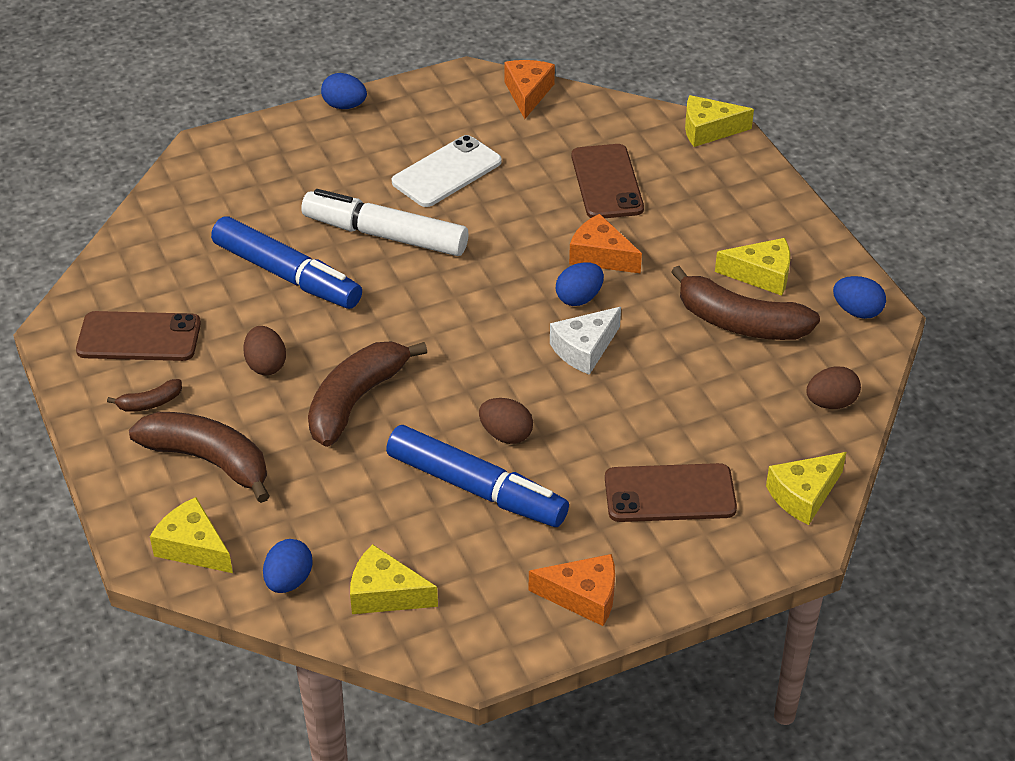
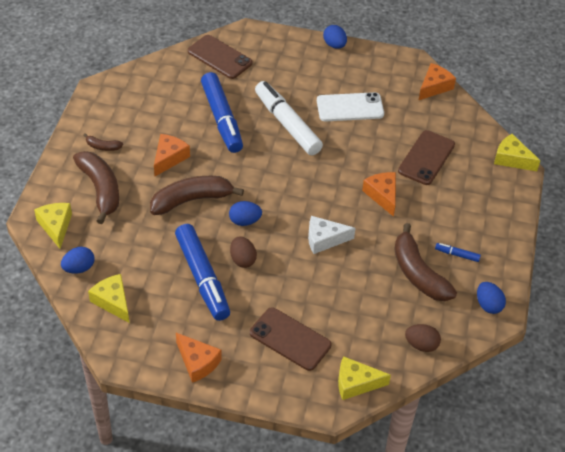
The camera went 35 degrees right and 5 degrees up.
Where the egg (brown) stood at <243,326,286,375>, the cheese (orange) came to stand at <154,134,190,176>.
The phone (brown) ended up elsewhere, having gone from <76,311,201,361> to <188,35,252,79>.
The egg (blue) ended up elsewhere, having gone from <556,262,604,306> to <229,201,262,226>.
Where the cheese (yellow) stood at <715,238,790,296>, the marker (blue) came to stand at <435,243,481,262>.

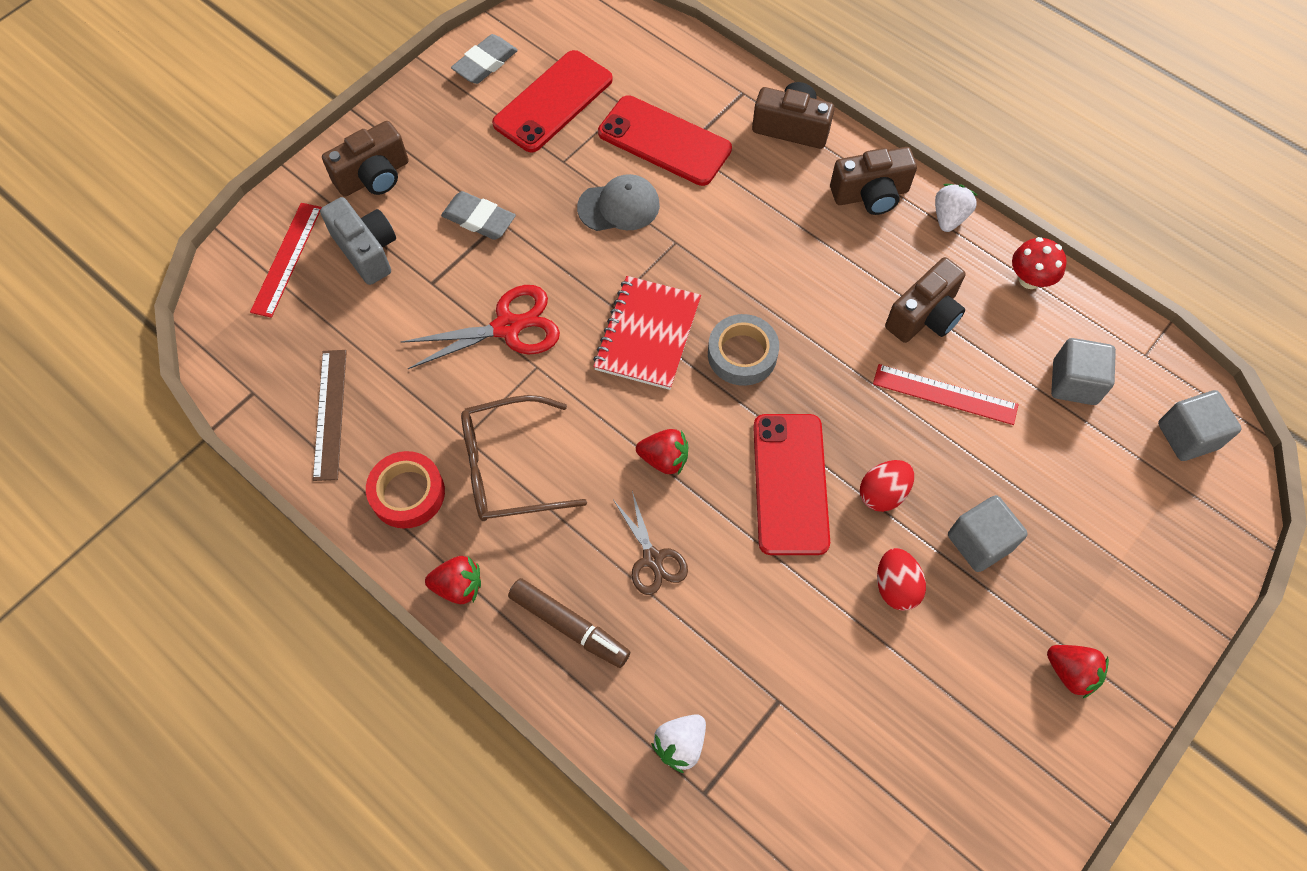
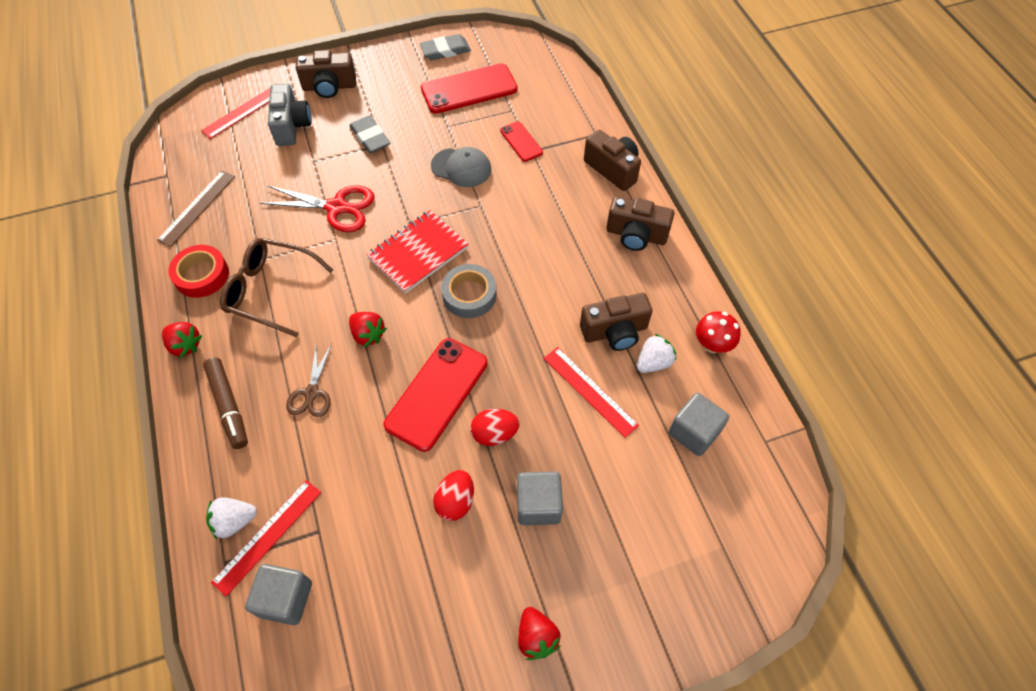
The camera went 30 degrees right and 5 degrees down.
The second view gained the ruler (red) at <211,480,322,597>.
The cube (grey) ended up elsewhere, having gone from <1158,390,1242,461> to <245,564,312,625>.
The size of the phone (red) at <598,95,732,186> changed by a factor of 0.53.
The strawberry (white) ended up elsewhere, having gone from <935,184,977,232> to <637,334,676,373>.

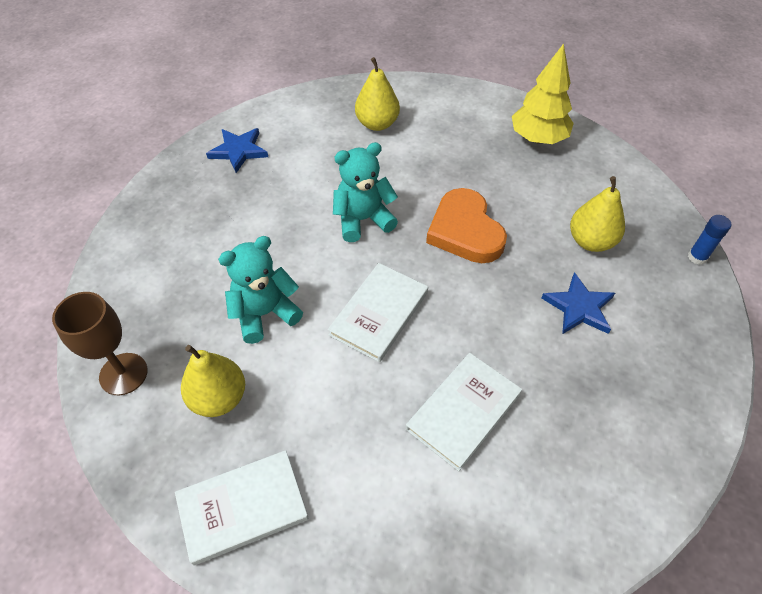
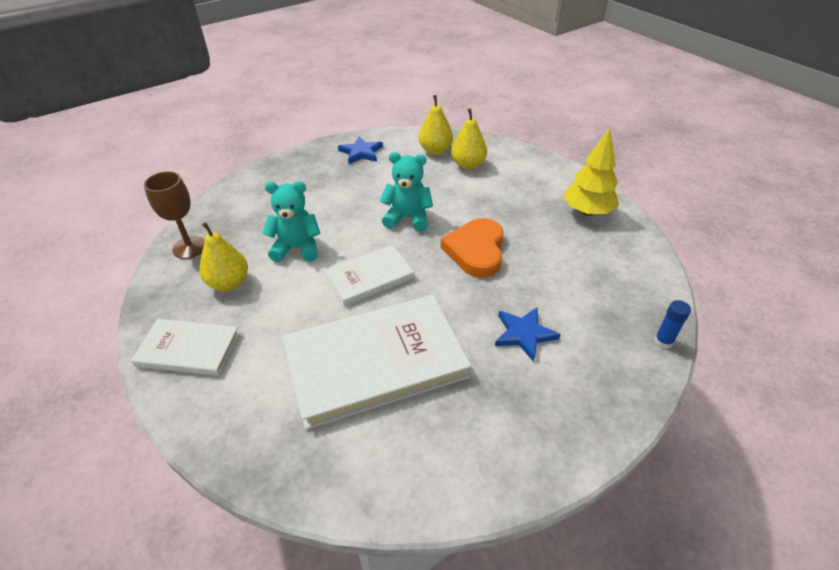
The camera went 30 degrees right and 10 degrees down.
The size of the book (white) at <406,353,522,471> changed by a factor of 1.83.
The pear (yellow) ended up elsewhere, having gone from <570,176,625,252> to <418,95,453,155>.

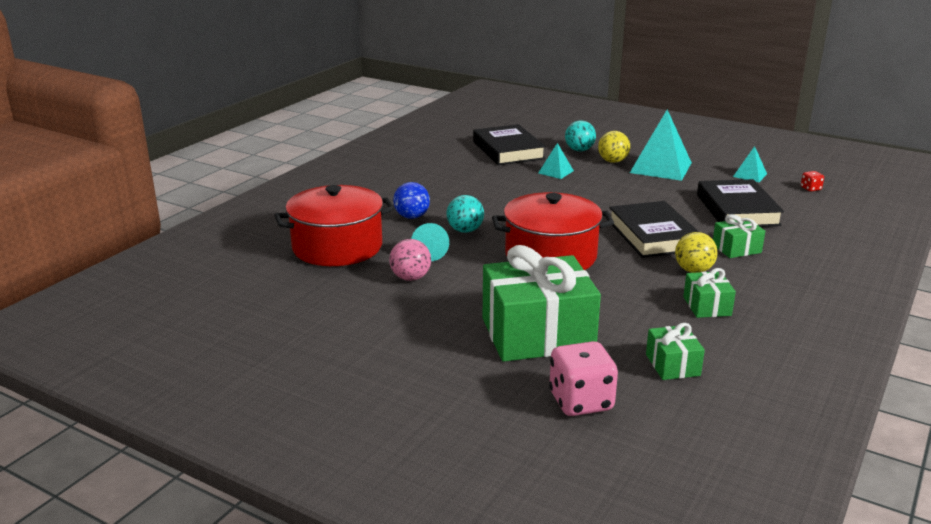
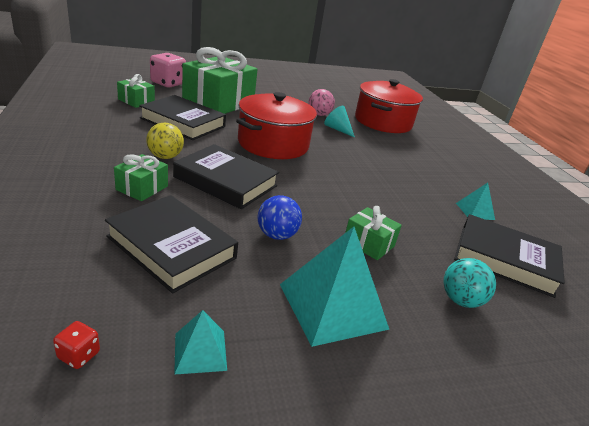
The camera went 130 degrees right and 5 degrees up.
The second view gained the book (black) at <139,95,226,140>.
The ball (blue) ended up elsewhere, having gone from <393,182,430,219> to <258,195,302,240>.
The gift (green) ended up elsewhere, having gone from <683,268,736,318> to <345,206,402,260>.
The pyramid (turquoise) ended up elsewhere, having gone from <538,143,574,179> to <456,183,495,220>.
The second view lost the ball (turquoise) at <447,195,484,233>.
The second view lost the ball (yellow) at <598,131,630,163>.

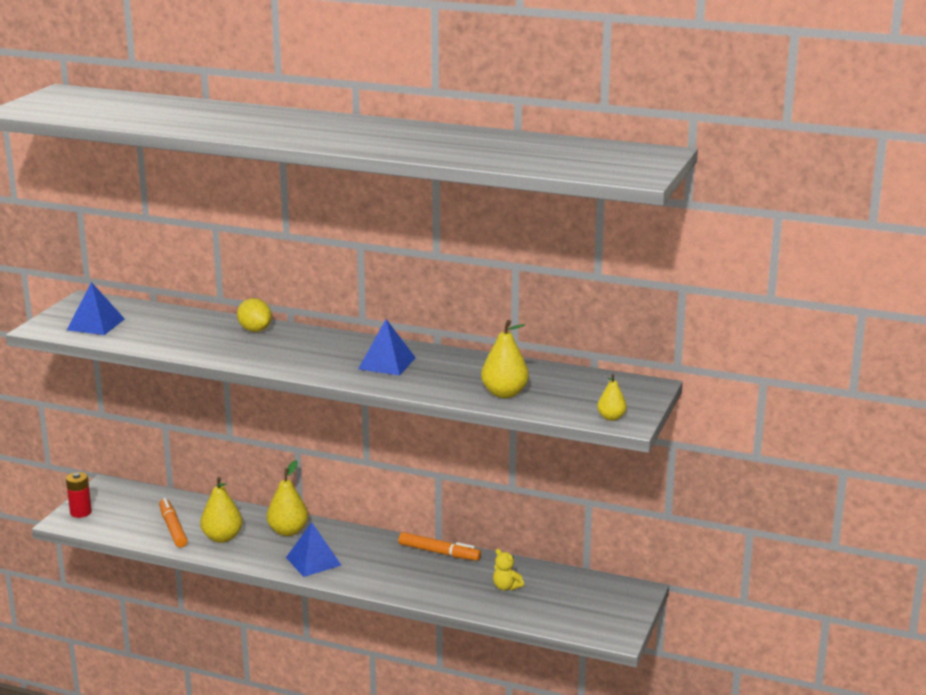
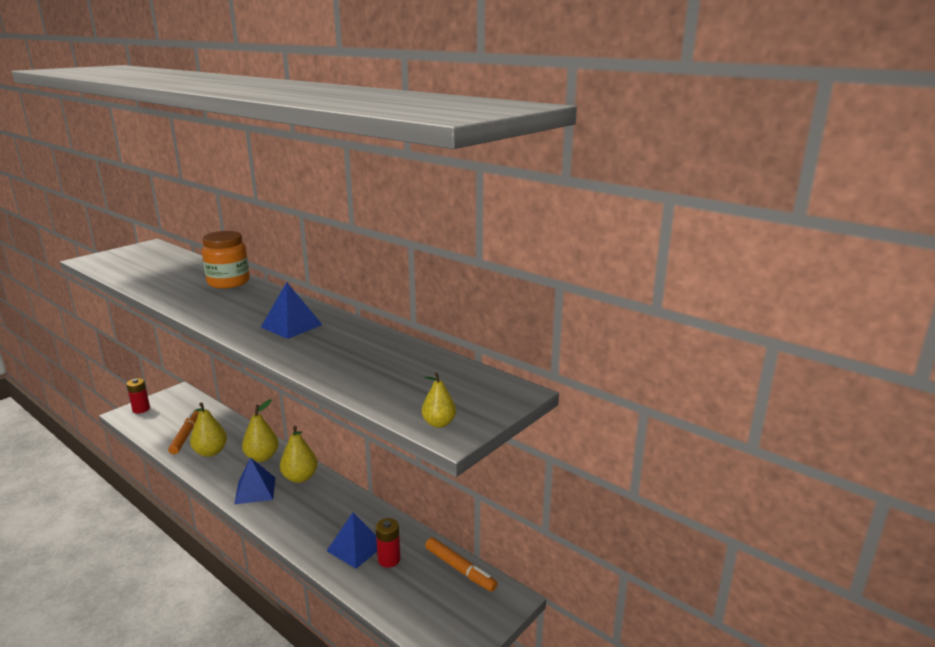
The camera went 20 degrees right and 0 degrees up.
Where the lemon (yellow) stood at <237,298,272,332>, the jar (orange) came to stand at <202,231,250,288>.
The pear (yellow) ended up elsewhere, having gone from <481,320,529,398> to <280,426,318,483>.
The pyramid (blue) ended up elsewhere, having gone from <67,282,125,335> to <327,513,377,569>.
Where the teddy bear (yellow) stood at <493,549,524,591>, the battery (red) came to stand at <376,518,400,568>.
The marker (orange) ended up elsewhere, having gone from <398,532,481,561> to <425,537,498,592>.

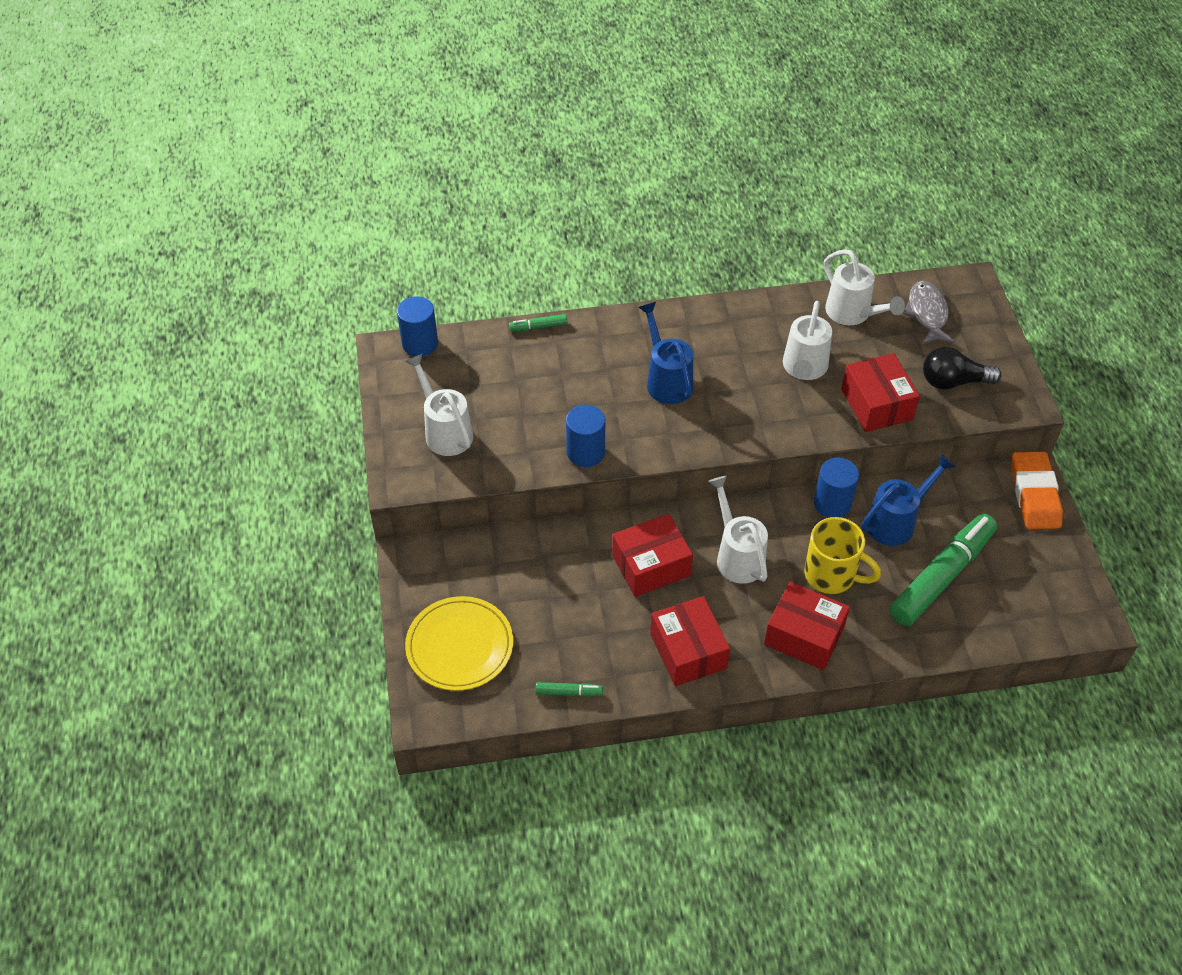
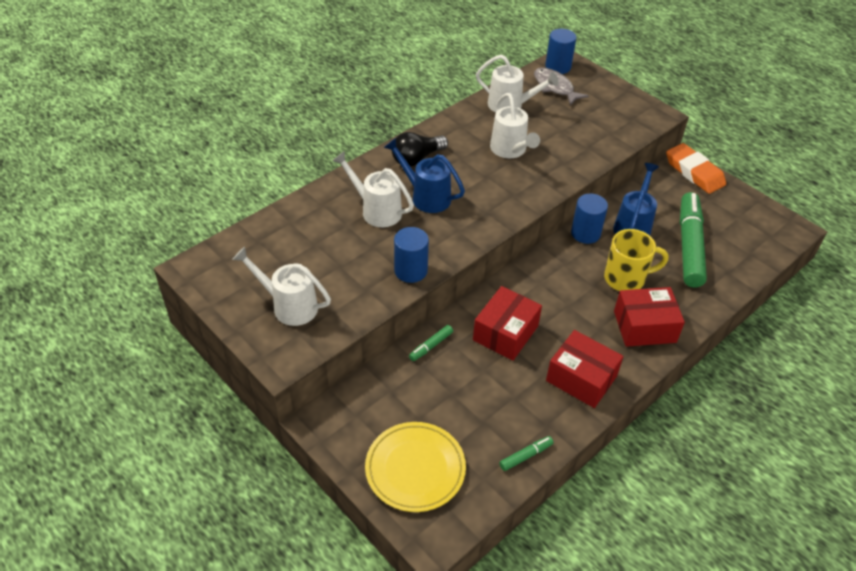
The camera went 35 degrees left and 5 degrees down.
The watering can (white) ended up elsewhere, having gone from <708,476,768,584> to <333,151,414,227>.
The light bulb (black) ended up elsewhere, having gone from <923,347,1002,390> to <392,132,448,167>.
The marker (green) ended up elsewhere, having gone from <509,314,567,331> to <409,325,453,361>.
The cylinder (blue) ended up elsewhere, having gone from <397,296,438,356> to <545,29,576,74>.
The second view lost the box (red) at <841,353,920,432>.

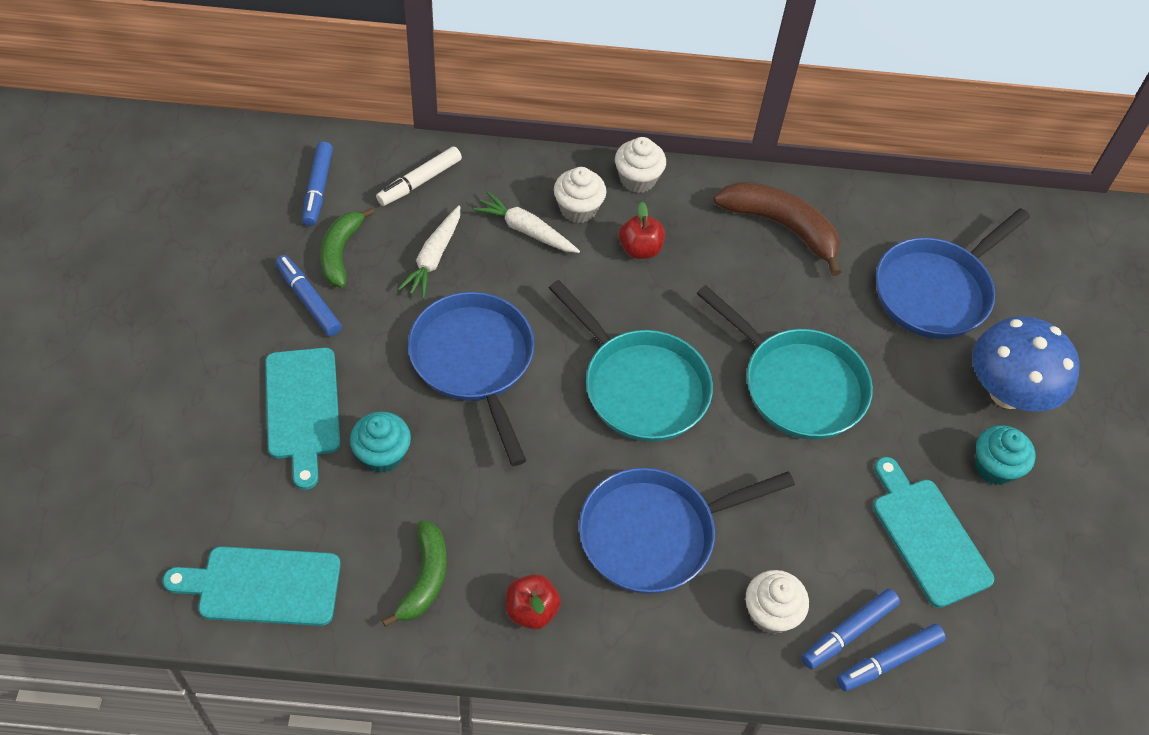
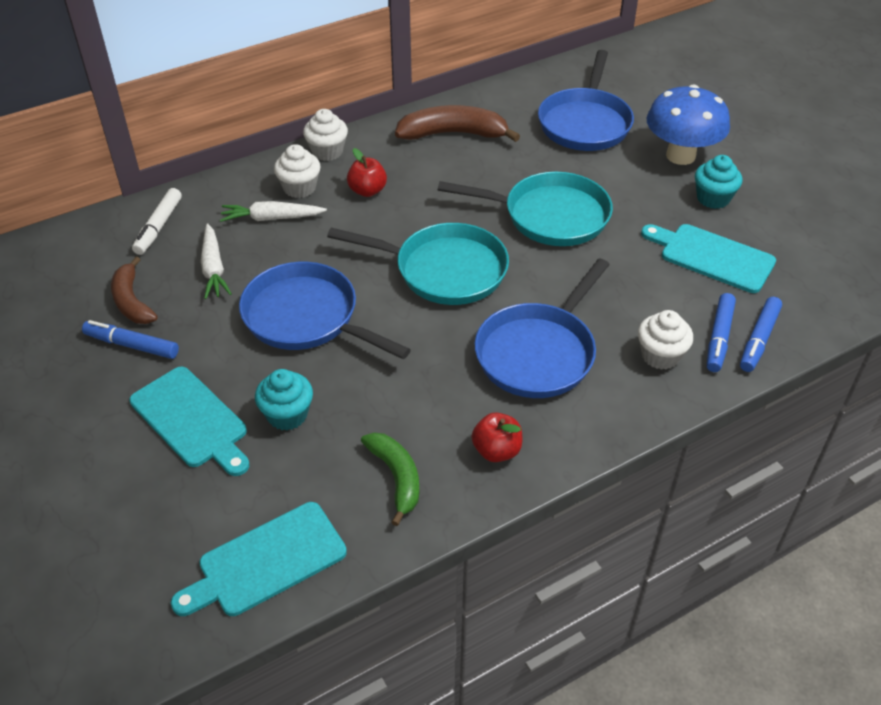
The camera went 30 degrees left and 10 degrees down.
What was the banana (green) at <320,208,374,288> turned into the banana (brown) at <111,257,158,324>.
The second view lost the marker (blue) at <302,141,333,226>.

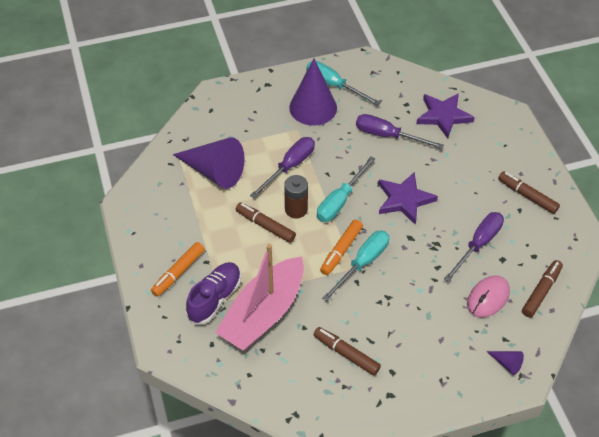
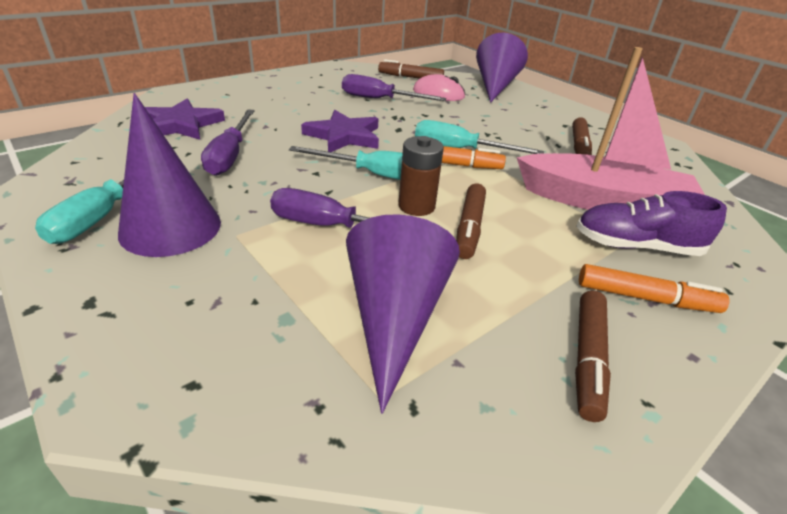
The camera went 115 degrees left and 15 degrees down.
The size of the cone (purple) at <486,351,524,375> changed by a factor of 2.34.
The marker (brown) ended up elsewhere, having gone from <498,171,560,214> to <575,290,611,422>.

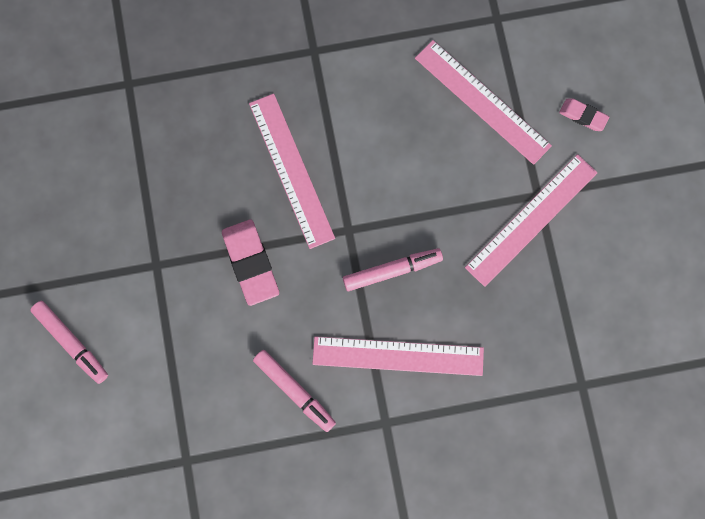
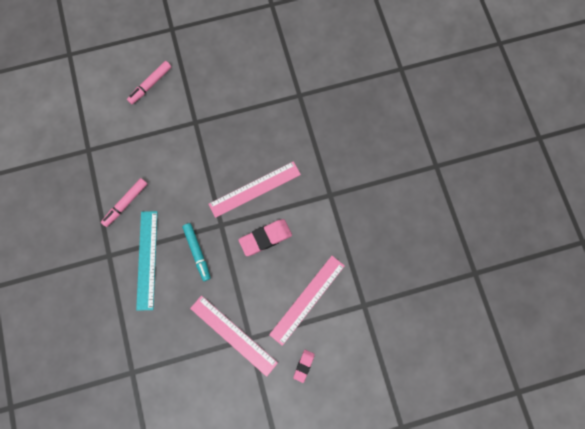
The camera went 85 degrees right and 0 degrees up.
What was the ruler (pink) at <312,336,484,376> turned into the ruler (turquoise) at <136,211,158,311>.
What was the marker (pink) at <343,248,443,291> turned into the marker (turquoise) at <182,223,211,281>.
The eraser (pink) ended up elsewhere, having gone from <222,219,279,306> to <239,219,292,256>.

